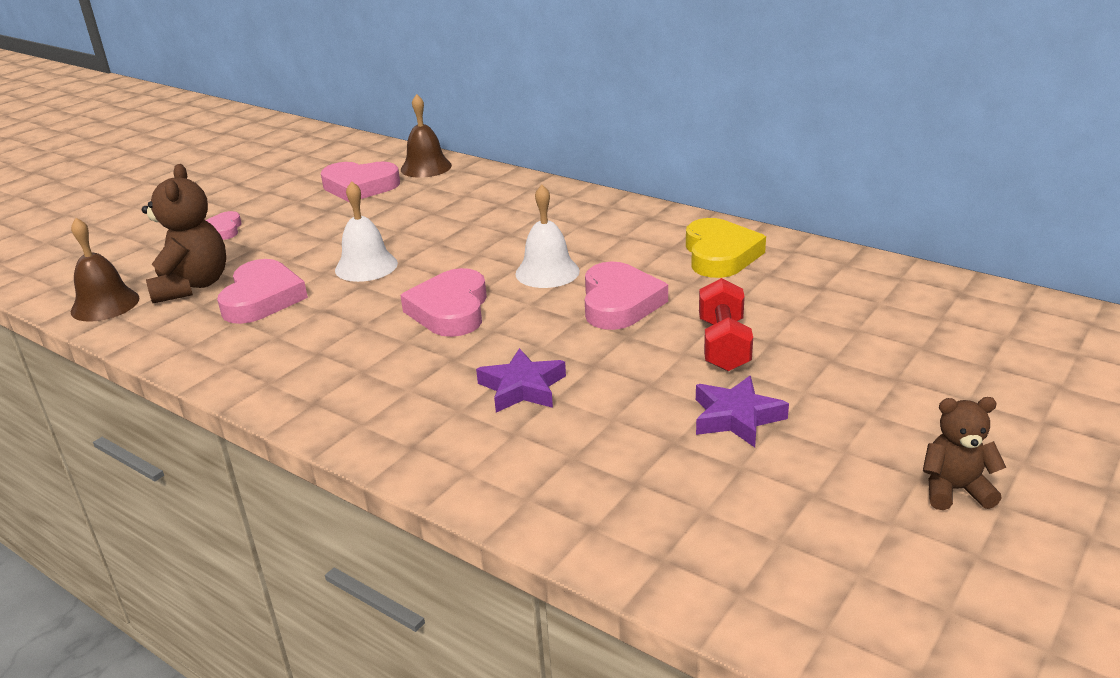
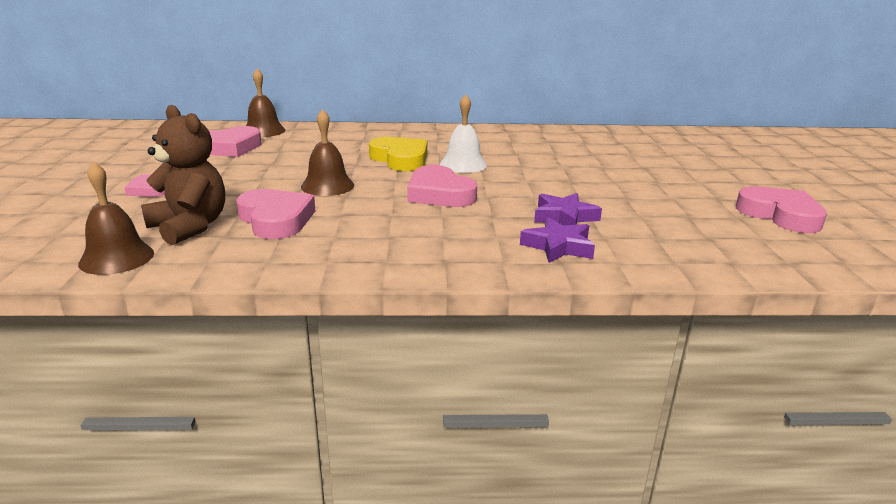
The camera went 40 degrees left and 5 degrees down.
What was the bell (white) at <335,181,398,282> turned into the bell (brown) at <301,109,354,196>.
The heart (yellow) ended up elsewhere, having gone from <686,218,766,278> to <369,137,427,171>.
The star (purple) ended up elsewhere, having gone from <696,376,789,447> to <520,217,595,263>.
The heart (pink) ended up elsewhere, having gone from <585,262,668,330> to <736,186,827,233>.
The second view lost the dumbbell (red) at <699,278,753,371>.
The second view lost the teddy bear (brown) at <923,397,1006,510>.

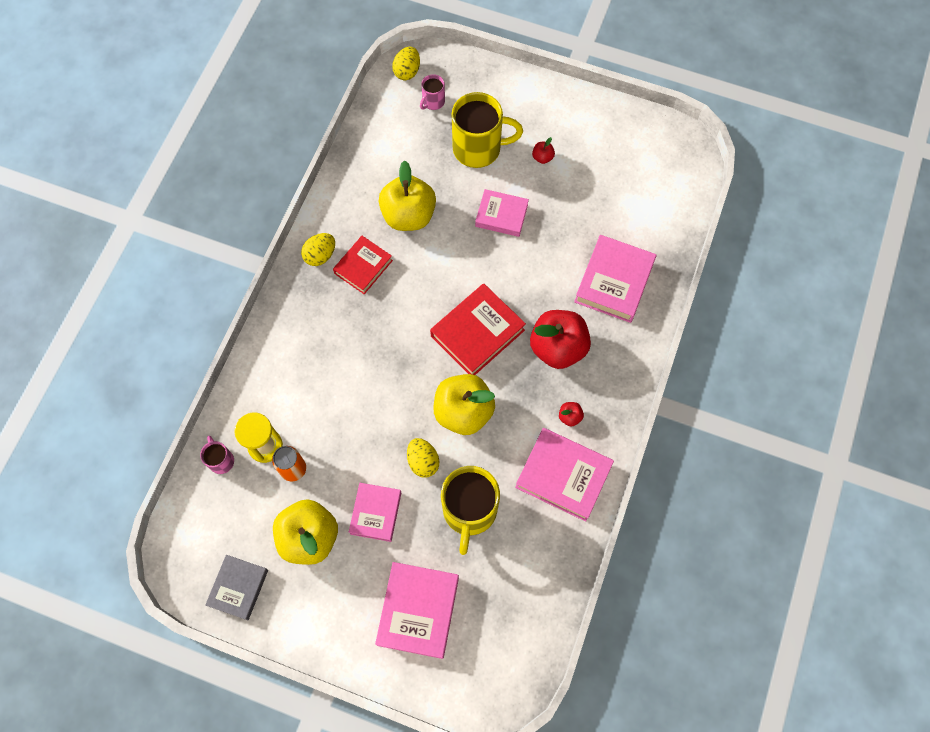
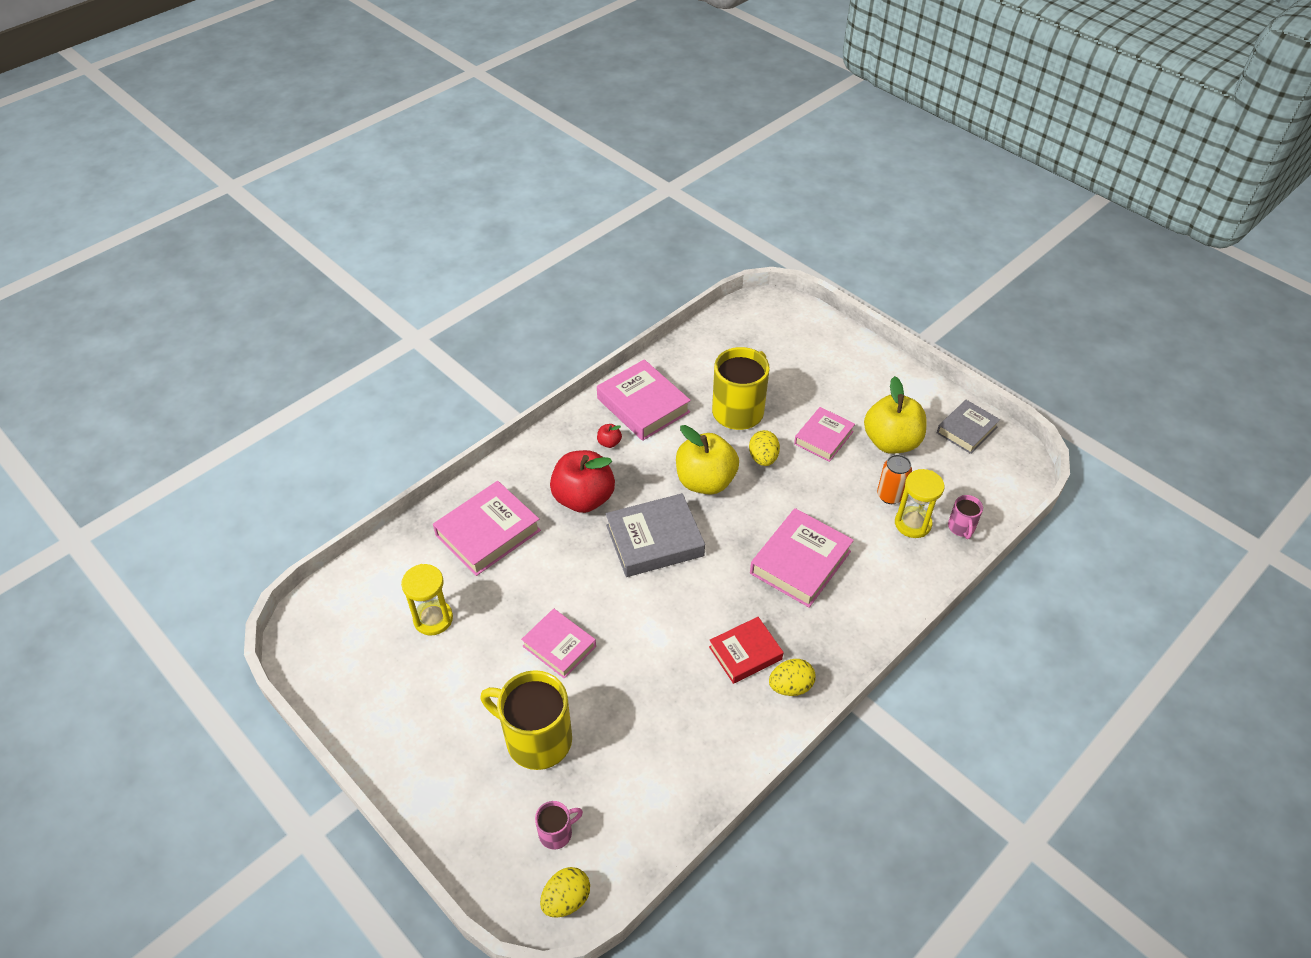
The camera went 155 degrees left and 20 degrees down.
The second view gained the hourglass (yellow) at <401,564,453,635>.
What was the book (red) at <430,284,526,375> turned into the book (grey) at <606,493,705,577>.
The book (pink) ended up elsewhere, having gone from <375,562,459,659> to <750,508,854,608>.
The second view lost the apple (yellow) at <379,161,436,231>.
The second view lost the apple (red) at <532,137,555,164>.

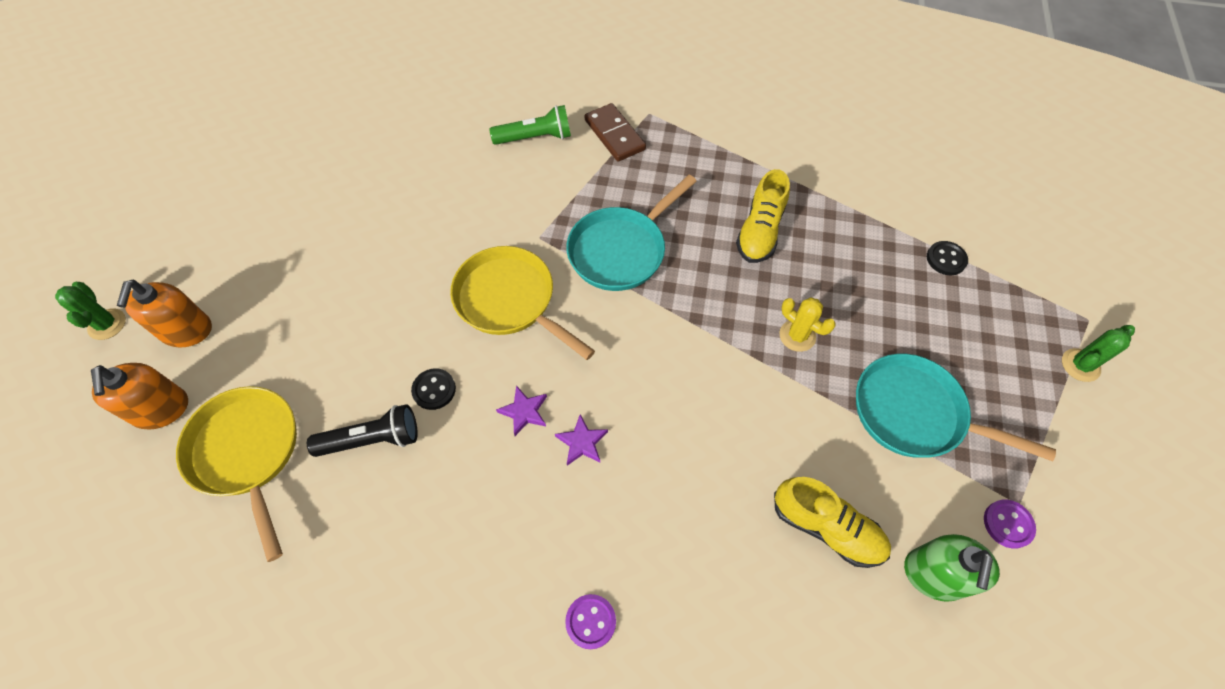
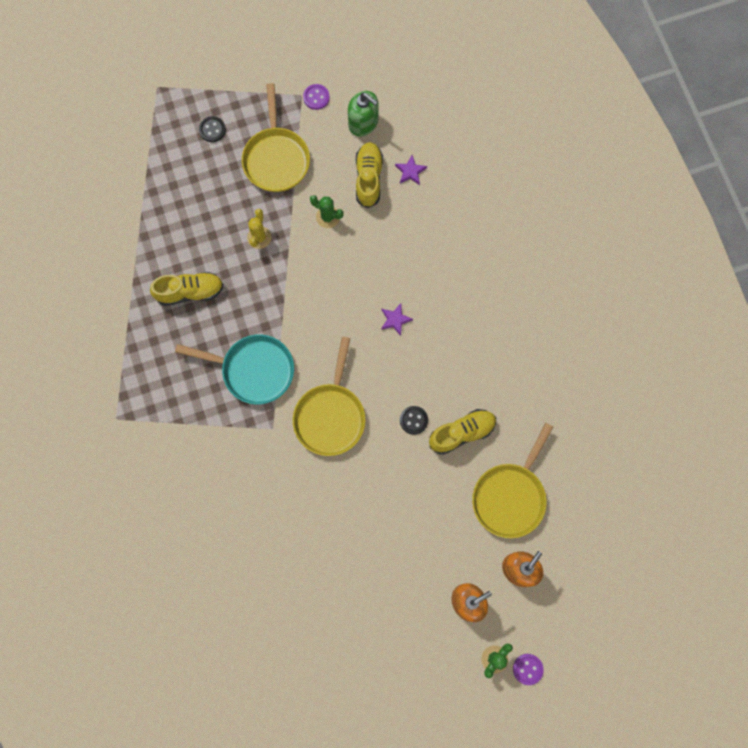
The camera went 120 degrees left and 15 degrees up.
The button (black) ended up elsewhere, having gone from <927,241,968,275> to <199,116,226,142>.
What was the pan (turquoise) at <856,354,1056,461> turned into the pan (yellow) at <242,83,310,192>.
The cactus (green) ended up elsewhere, having gone from <1062,325,1135,382> to <310,195,344,228>.
The soap dispenser (green) at <904,534,1000,602> ended up facing another way, 45 degrees clockwise from before.
The star (purple) ended up elsewhere, having gone from <496,386,547,436> to <395,155,427,185>.
Where the flashlight (black) stood at <307,404,418,457>, the shoe (yellow) came to stand at <429,409,496,455>.
The button (purple) ended up elsewhere, having gone from <565,594,616,649> to <513,654,544,685>.
The second view lost the flashlight (green) at <489,105,571,145>.
The second view lost the domino (brown) at <585,103,646,162>.

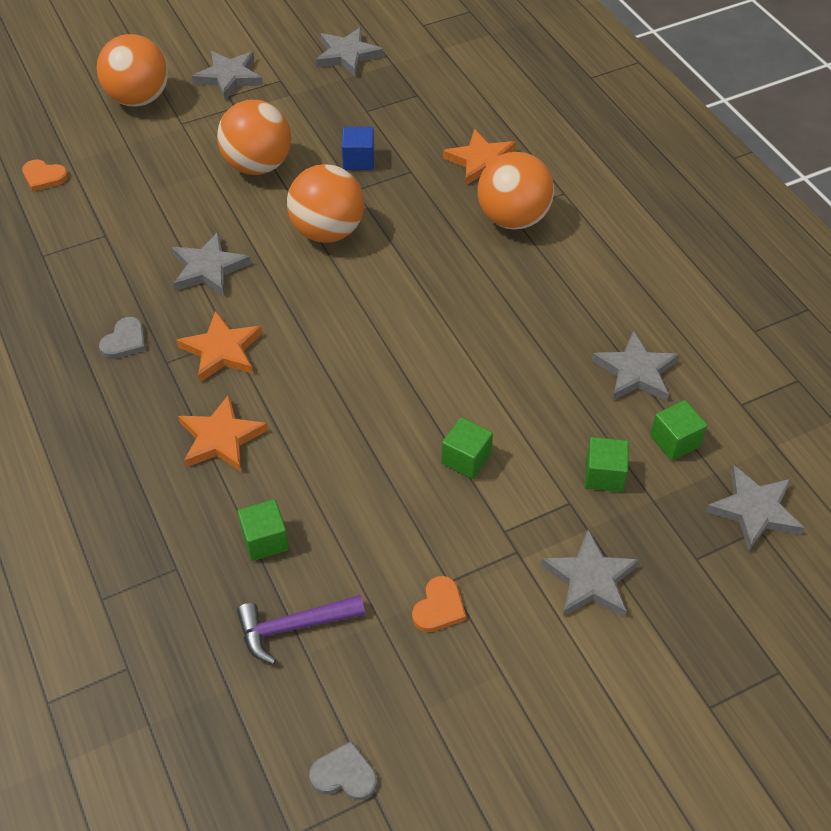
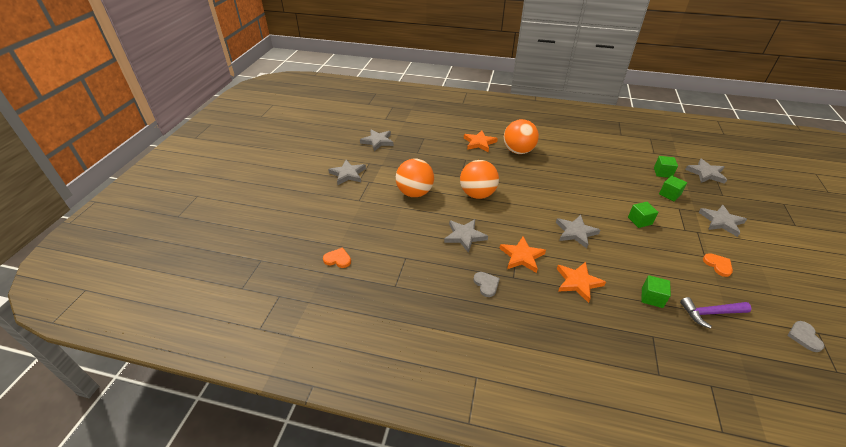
The camera went 50 degrees left and 10 degrees down.
The heart (orange) at <22,159,68,191> ended up facing another way, 135 degrees counterclockwise from before.
The star (grey) ended up elsewhere, having gone from <592,330,680,401> to <556,215,600,248>.
The hammer (purple) at <237,595,365,664> ended up facing another way, 60 degrees clockwise from before.
The heart (grey) at <309,741,377,800> ended up facing another way, 45 degrees counterclockwise from before.
The second view lost the ball (orange) at <97,34,168,106>.
The second view lost the cube (blue) at <342,127,374,170>.

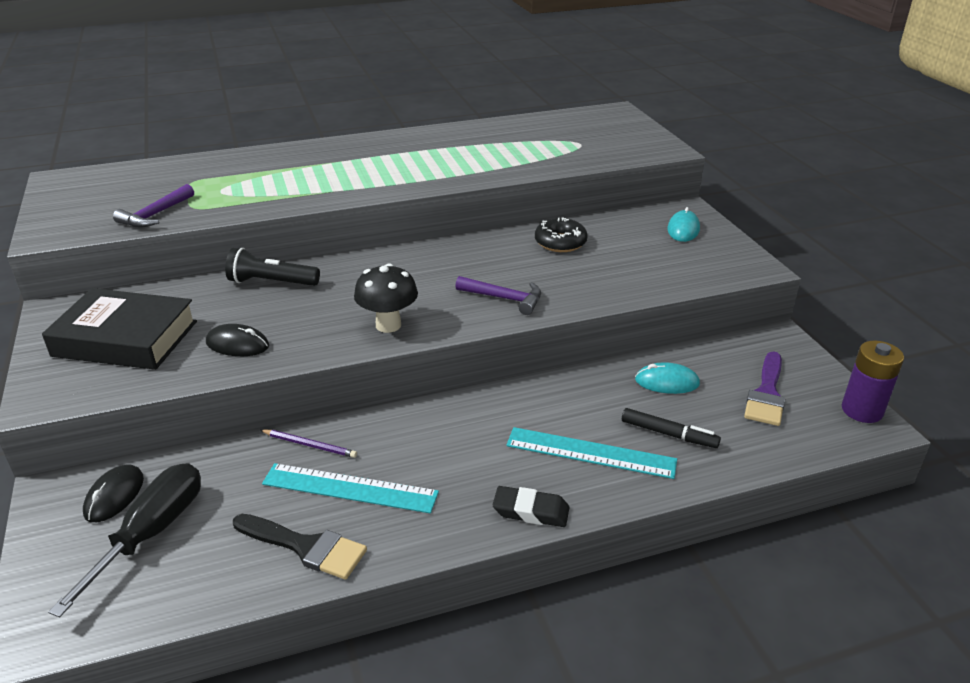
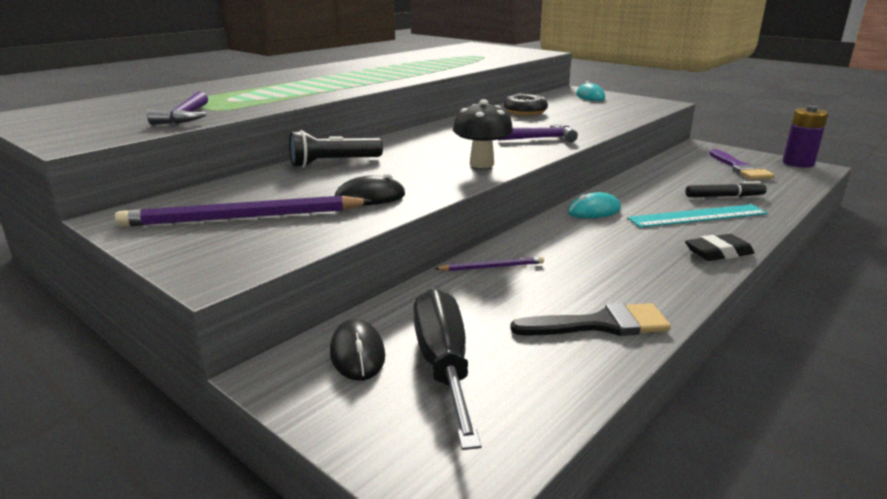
The camera went 30 degrees left and 10 degrees down.
Where the book (black) stood at <42,288,197,370>, the pencil (purple) came to stand at <115,196,371,227>.
The mouse (turquoise) ended up elsewhere, having gone from <635,363,700,394> to <568,192,621,218>.
The second view lost the ruler (turquoise) at <262,463,439,513>.

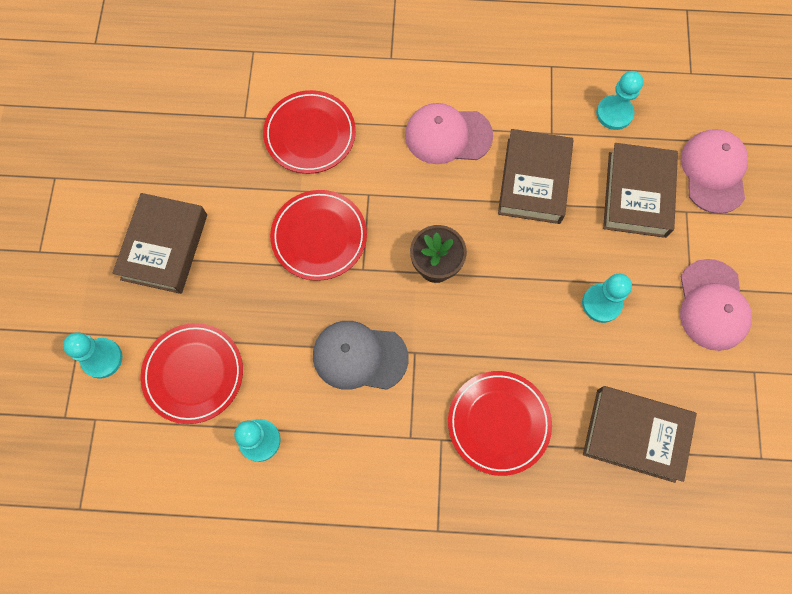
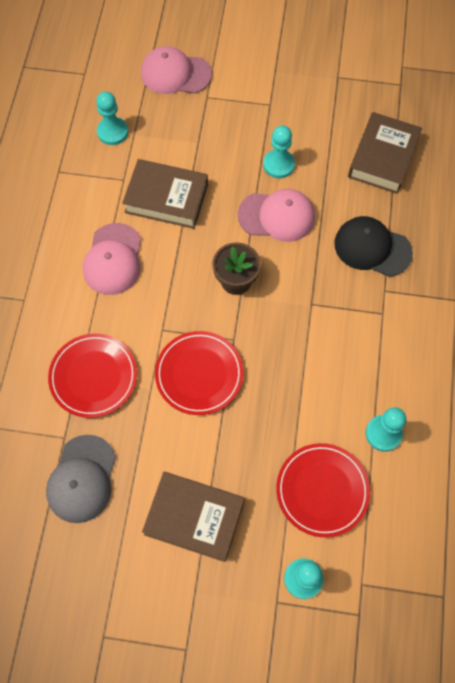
The camera went 85 degrees left and 5 degrees down.
The cap (grey) ended up elsewhere, having gone from <313,321,408,390> to <46,435,116,523>.
The cap (pink) ended up elsewhere, having gone from <680,259,752,351> to <238,189,315,242>.
Where the plate (red) stood at <448,371,552,476>, the cap (black) came to stand at <334,216,413,277>.
The second view lost the book (brown) at <603,143,678,238>.

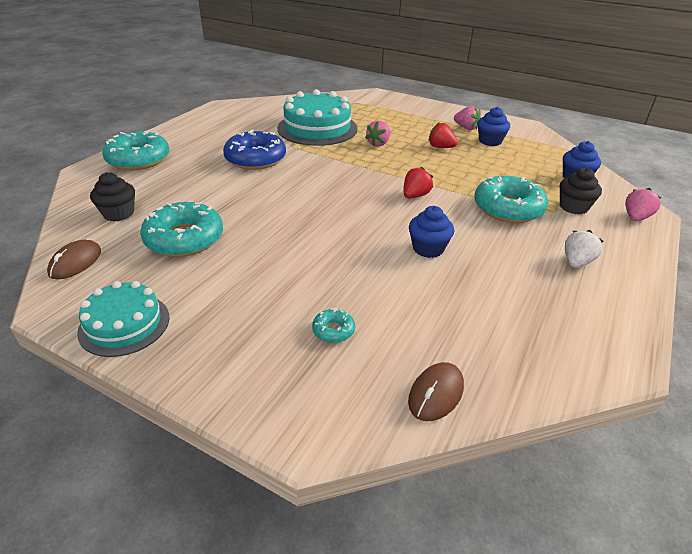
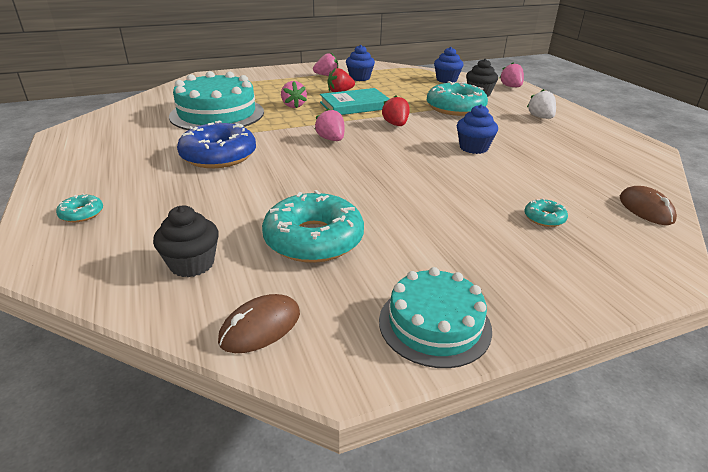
The camera went 50 degrees left and 5 degrees down.
The size of the donut (turquoise) at <103,130,169,170> changed by a factor of 0.44.
The mouse (brown) at <47,240,101,280> ended up facing another way, 75 degrees clockwise from before.
The second view gained the strawberry (pink) at <315,108,344,141>.
The second view gained the book (turquoise) at <320,88,389,115>.

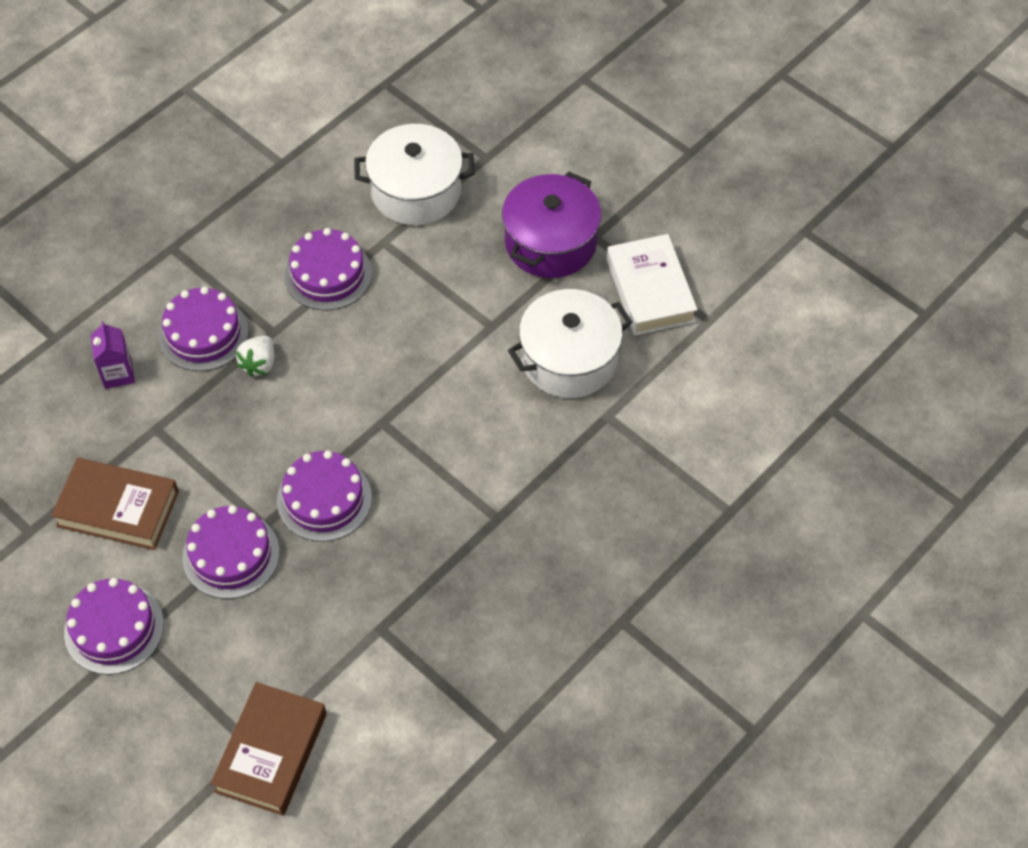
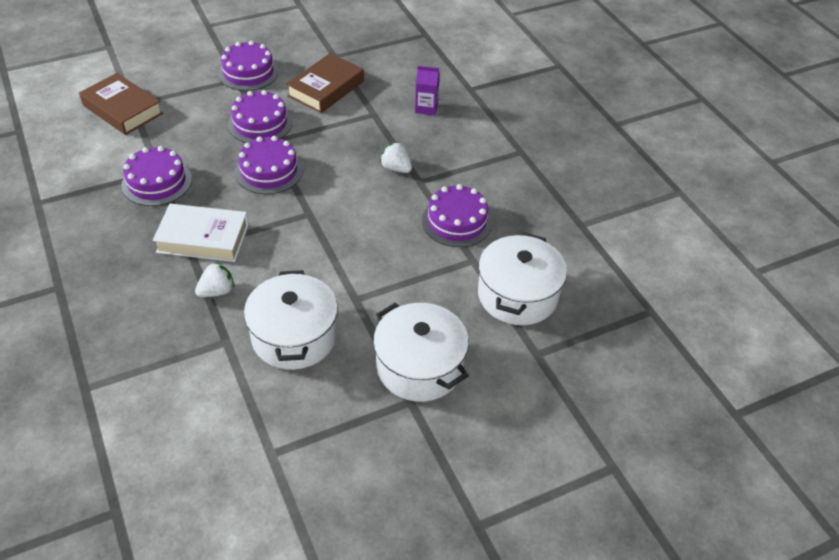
The camera went 110 degrees right and 10 degrees down.
The cake (purple) ended up elsewhere, having gone from <159,287,249,371> to <121,146,192,206>.
The book (white) ended up elsewhere, having gone from <607,234,698,336> to <153,204,249,262>.
The second view gained the strawberry (white) at <195,262,235,297>.
What was the pot (purple) at <502,171,601,278> turned into the pot (white) at <373,303,469,402>.

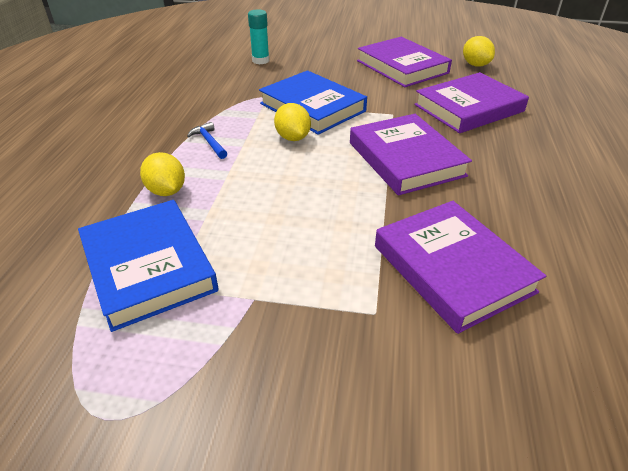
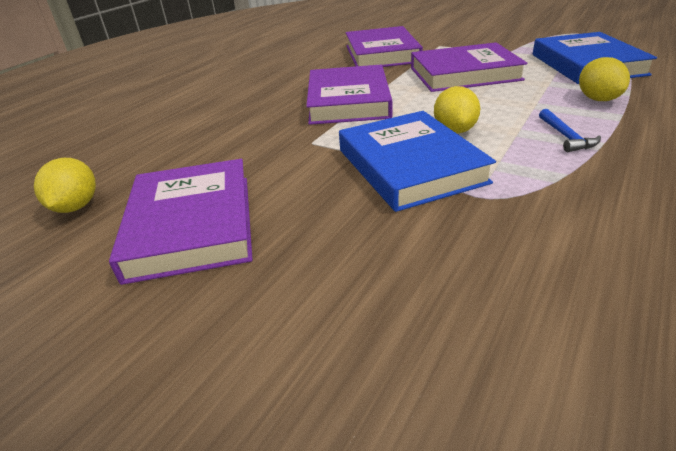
The camera went 155 degrees left and 5 degrees down.
The book (purple) ended up elsewhere, having gone from <414,72,529,133> to <411,42,528,92>.
The second view lost the glue stick (turquoise) at <248,9,269,64>.

